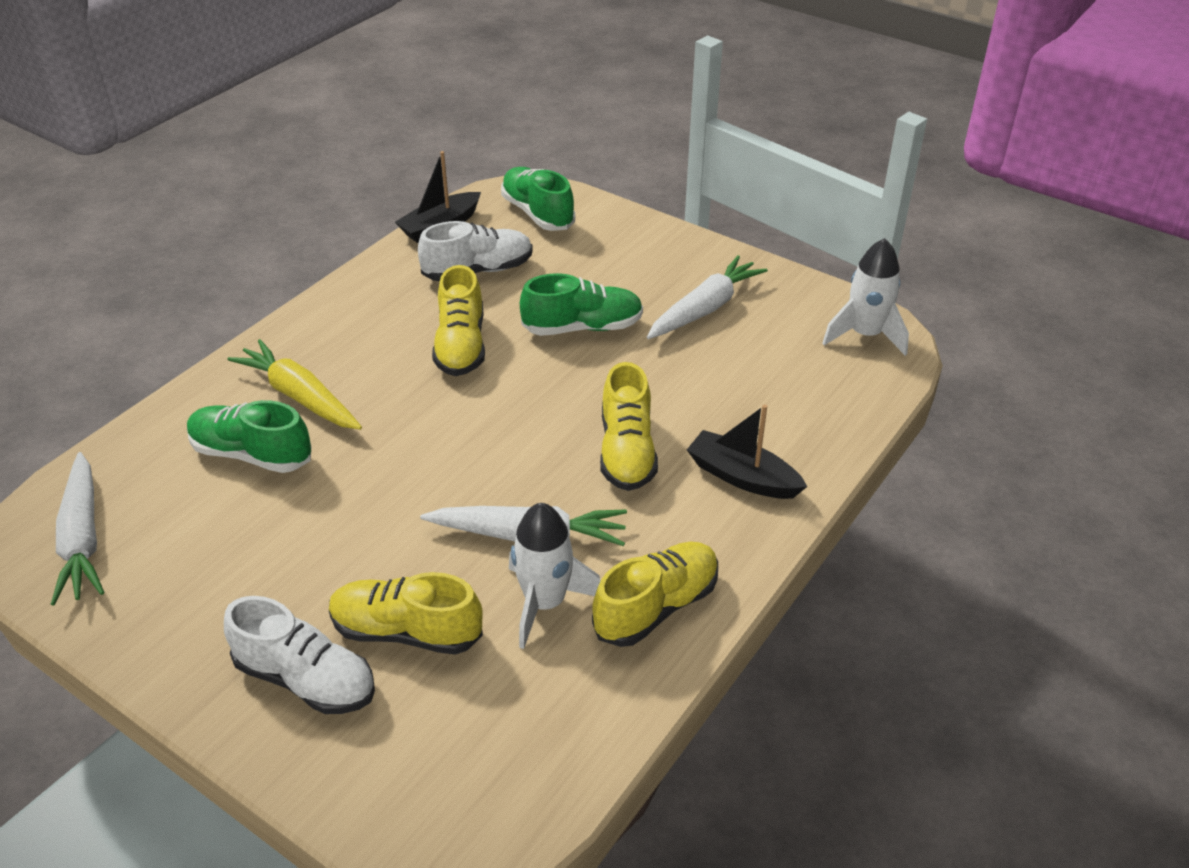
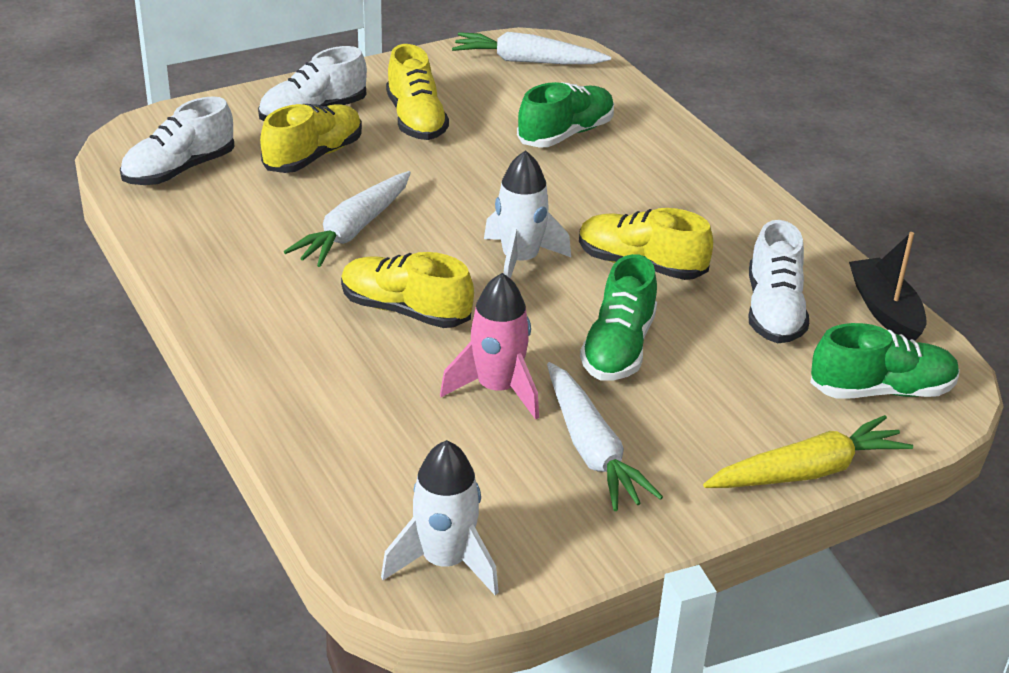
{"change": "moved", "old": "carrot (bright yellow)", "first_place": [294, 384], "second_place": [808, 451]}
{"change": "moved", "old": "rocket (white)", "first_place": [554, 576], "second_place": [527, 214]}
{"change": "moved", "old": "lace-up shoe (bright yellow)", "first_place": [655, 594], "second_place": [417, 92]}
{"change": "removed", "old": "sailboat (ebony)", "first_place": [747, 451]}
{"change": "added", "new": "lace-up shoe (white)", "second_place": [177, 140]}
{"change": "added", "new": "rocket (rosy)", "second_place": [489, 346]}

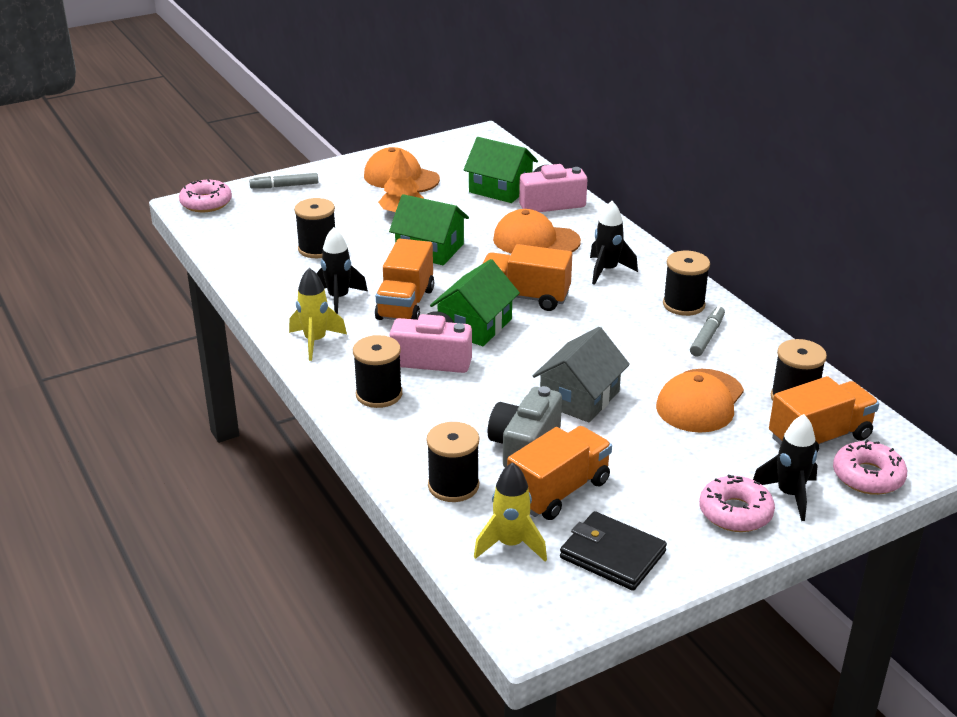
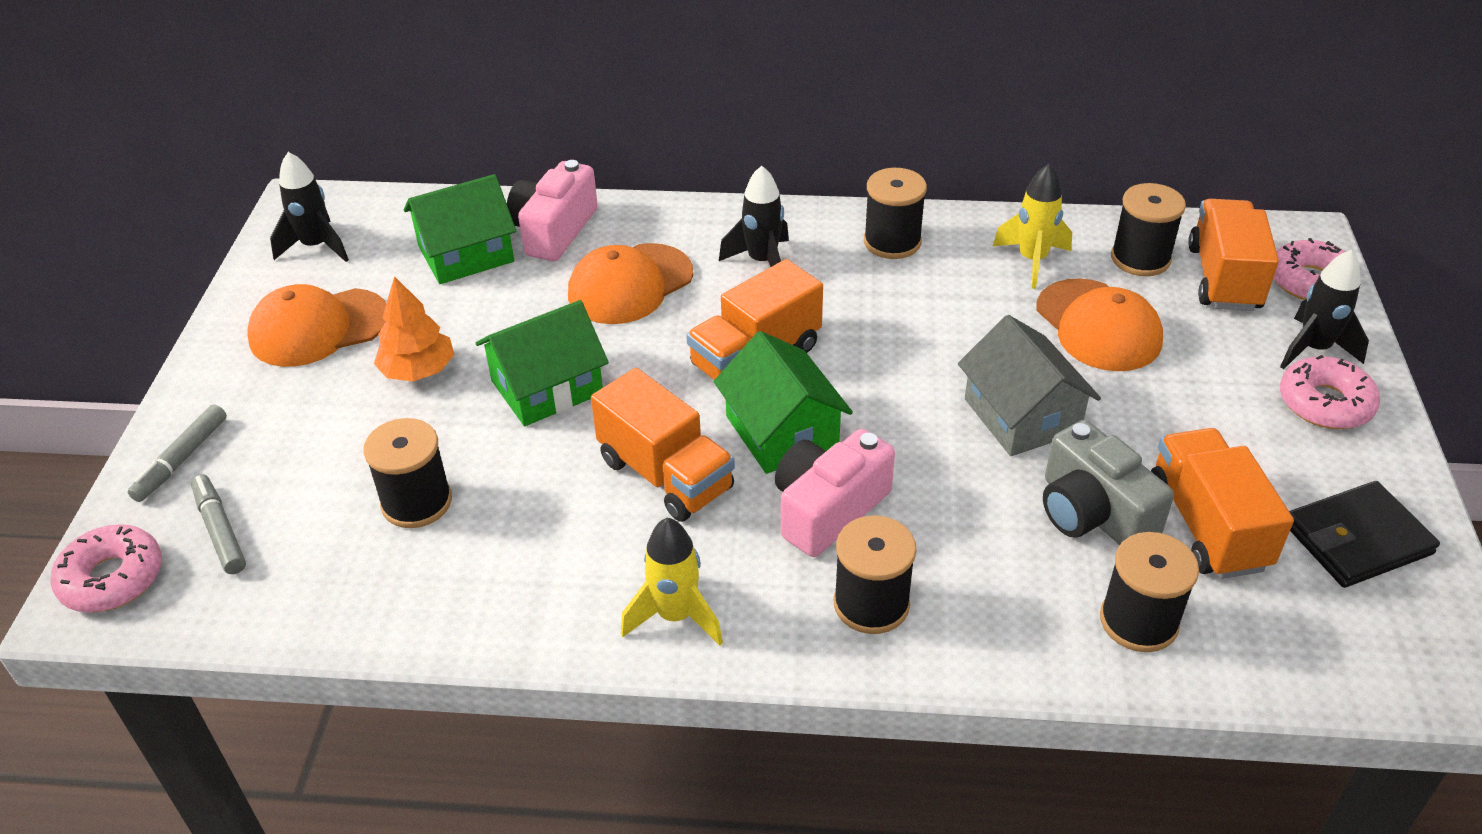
{"change": "moved", "old": "rocket (ebony)", "first_place": [342, 270], "second_place": [309, 207]}
{"change": "moved", "old": "rocket (bright yellow)", "first_place": [510, 511], "second_place": [1032, 226]}
{"change": "moved", "old": "marker (ash-grey)", "first_place": [707, 331], "second_place": [218, 524]}

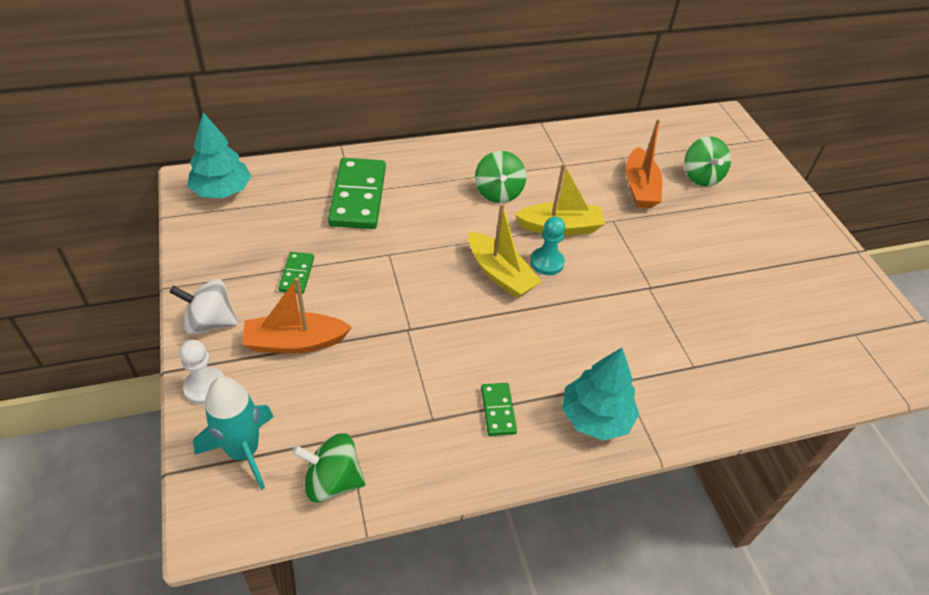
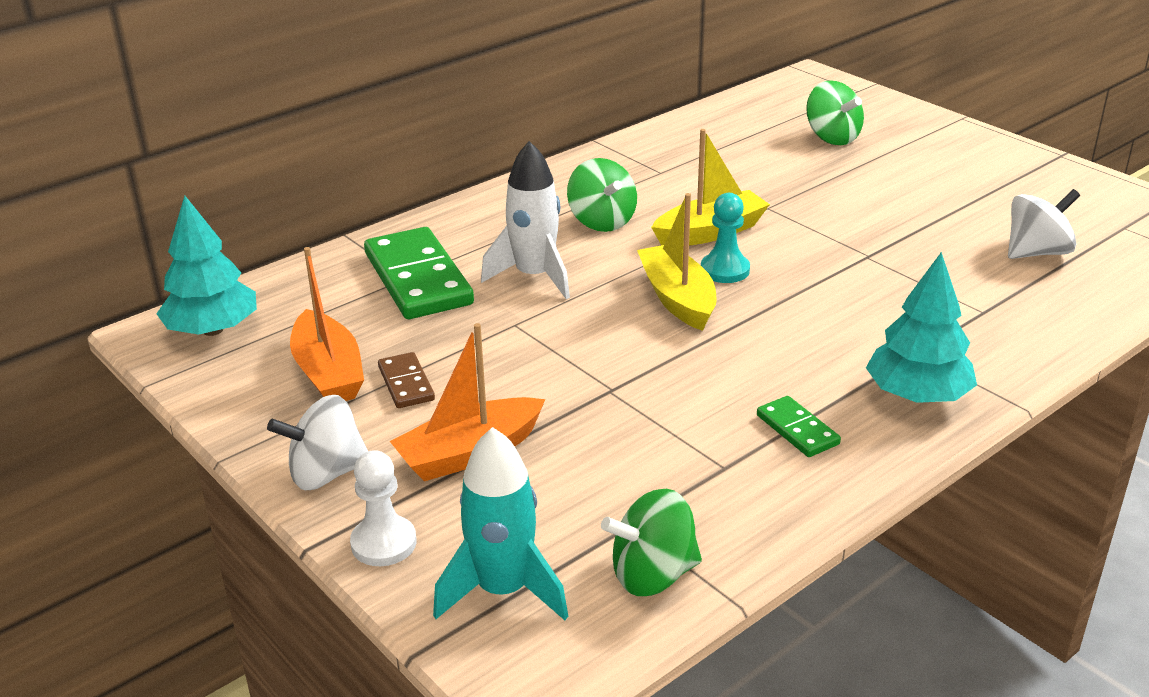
{"change": "recoloured", "old": "domino piece (leaf-green)", "new": "domino piece (brown)", "first_place": [296, 273], "second_place": [406, 380]}
{"change": "turned", "old": "sailboat (bright yellow)", "first_place": [505, 250], "second_place": [677, 262], "degrees": -135}
{"change": "moved", "old": "sailboat (orange)", "first_place": [644, 163], "second_place": [327, 324]}
{"change": "added", "new": "rocket (white)", "second_place": [525, 220]}
{"change": "added", "new": "spinning top (white)", "second_place": [1044, 224]}

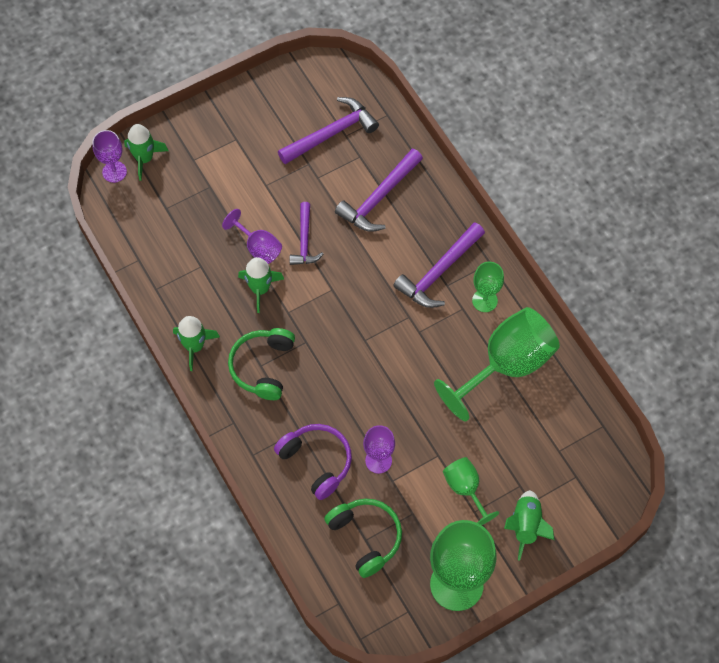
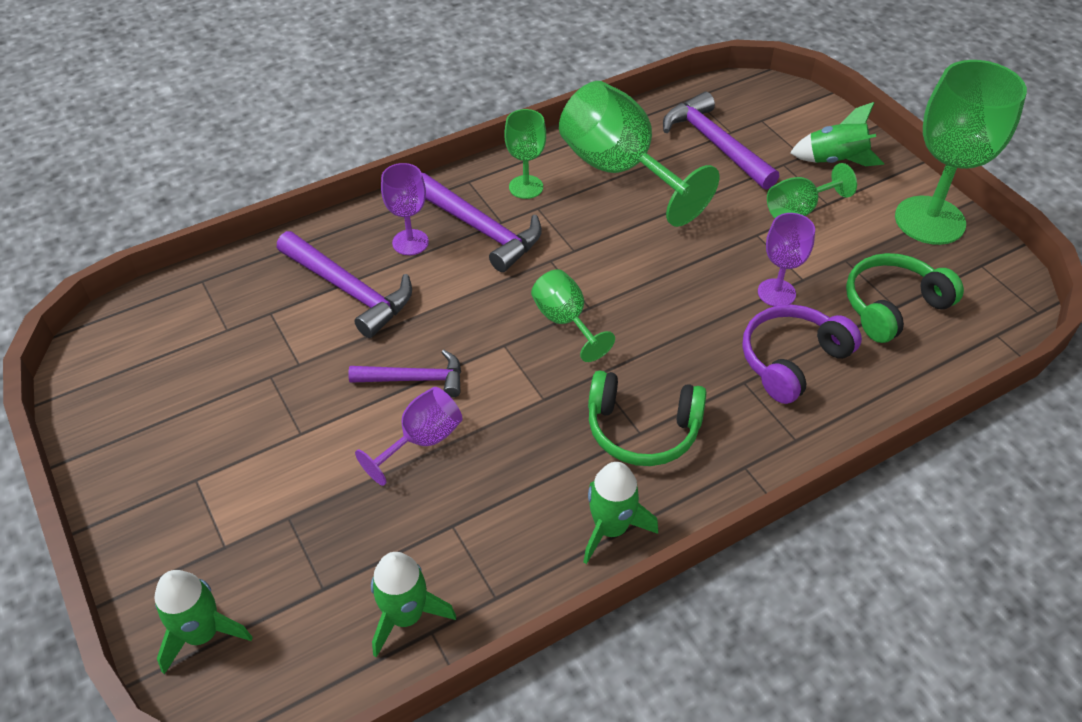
{"change": "moved", "old": "goblet (violet)", "first_place": [109, 156], "second_place": [405, 209]}
{"change": "moved", "old": "rocket (leaf-green)", "first_place": [261, 285], "second_place": [413, 605]}
{"change": "moved", "old": "carpenter's hammer (violet)", "first_place": [328, 130], "second_place": [721, 141]}
{"change": "added", "new": "goblet (leaf-green)", "second_place": [573, 315]}

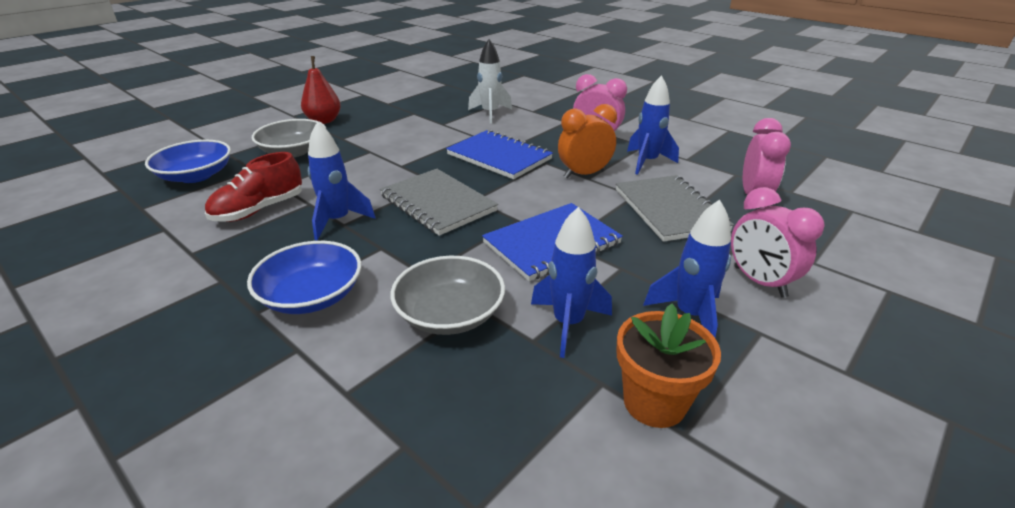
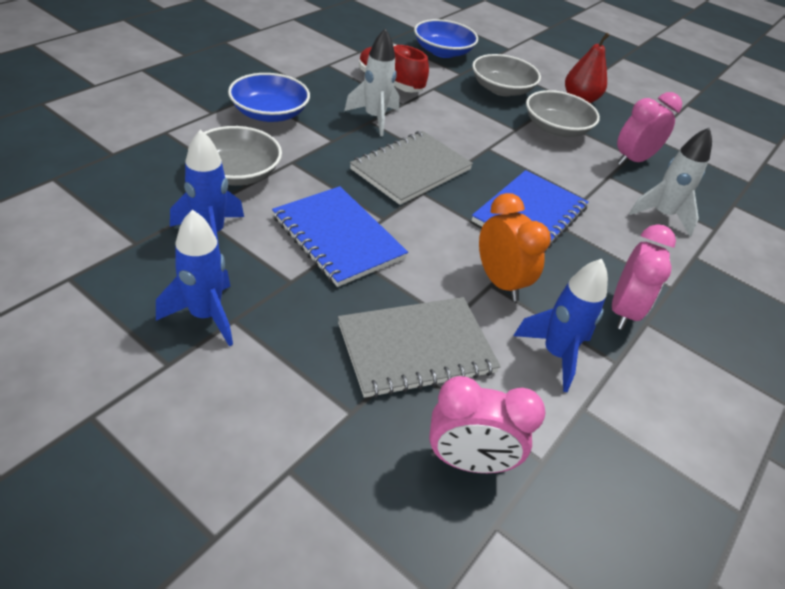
{"change": "recoloured", "old": "rocket (blue)", "new": "rocket (white)", "first_place": [341, 181], "second_place": [371, 82]}
{"change": "removed", "old": "plant pot (orange)", "first_place": [668, 366]}
{"change": "moved", "old": "alarm clock (rosy)", "first_place": [778, 242], "second_place": [649, 128]}
{"change": "added", "new": "deep dish (ash-grey)", "second_place": [563, 113]}

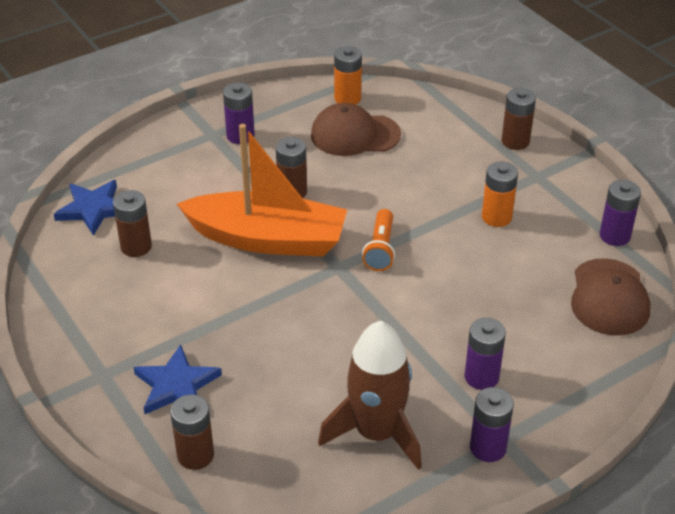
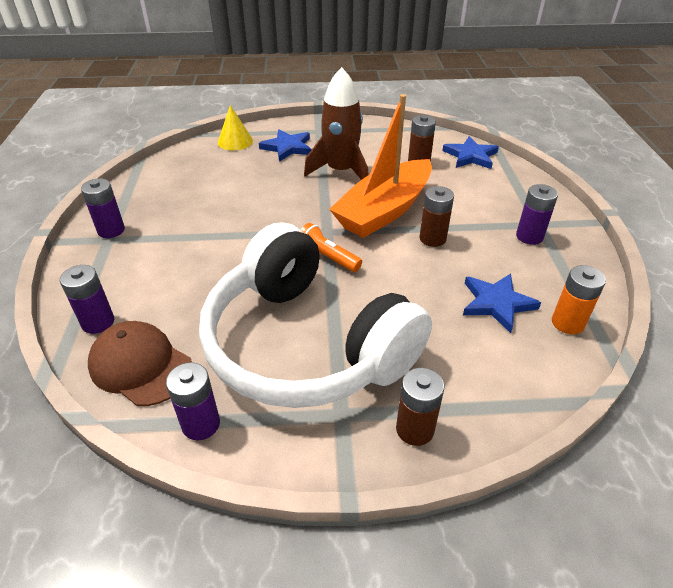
{"change": "replaced", "old": "AA battery (brown)", "new": "cone (bright yellow)", "first_place": [192, 432], "second_place": [235, 128]}
{"change": "replaced", "old": "peaked cap (brown)", "new": "star (blue)", "first_place": [356, 129], "second_place": [502, 303]}
{"change": "moved", "old": "rocket (brown)", "first_place": [370, 395], "second_place": [336, 123]}
{"change": "moved", "old": "AA battery (violet)", "first_place": [485, 354], "second_place": [87, 299]}
{"change": "replaced", "old": "AA battery (orange)", "new": "headset (white)", "first_place": [500, 194], "second_place": [315, 315]}

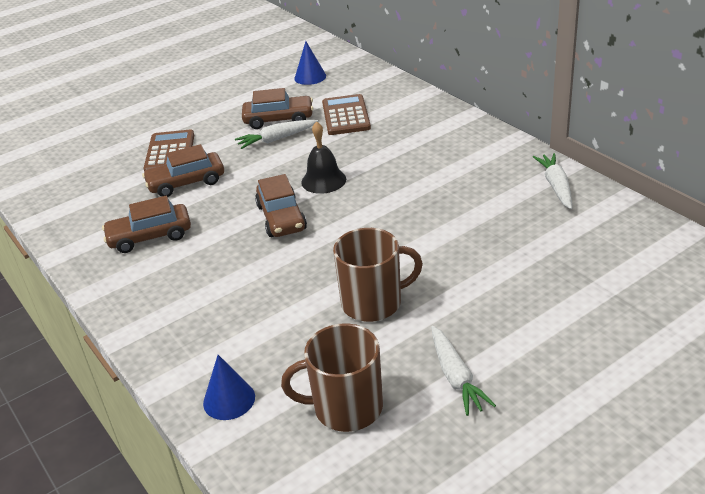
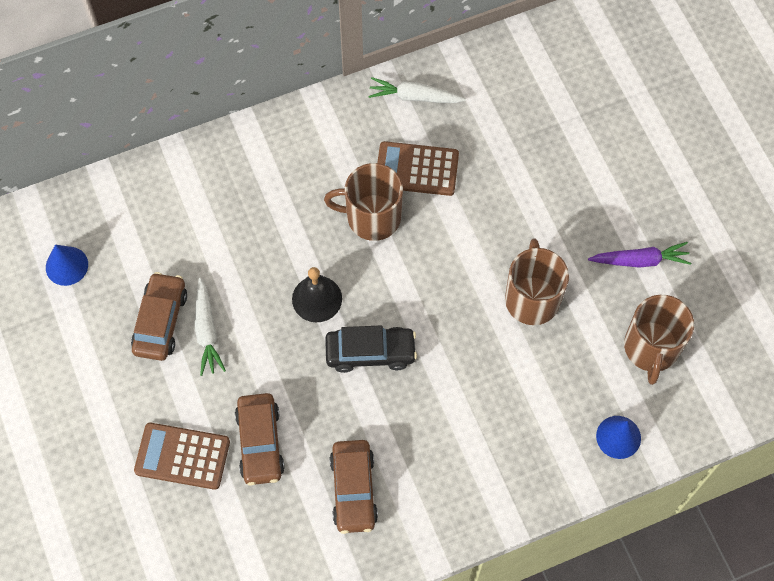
{"change": "recoloured", "old": "automobile (brown)", "new": "automobile (ebony)", "first_place": [281, 205], "second_place": [371, 349]}
{"change": "moved", "old": "pocket calculator (brown)", "first_place": [346, 114], "second_place": [418, 168]}
{"change": "recoloured", "old": "carrot (white)", "new": "carrot (violet)", "first_place": [463, 371], "second_place": [639, 255]}
{"change": "added", "new": "tea mug (brown)", "second_place": [363, 202]}

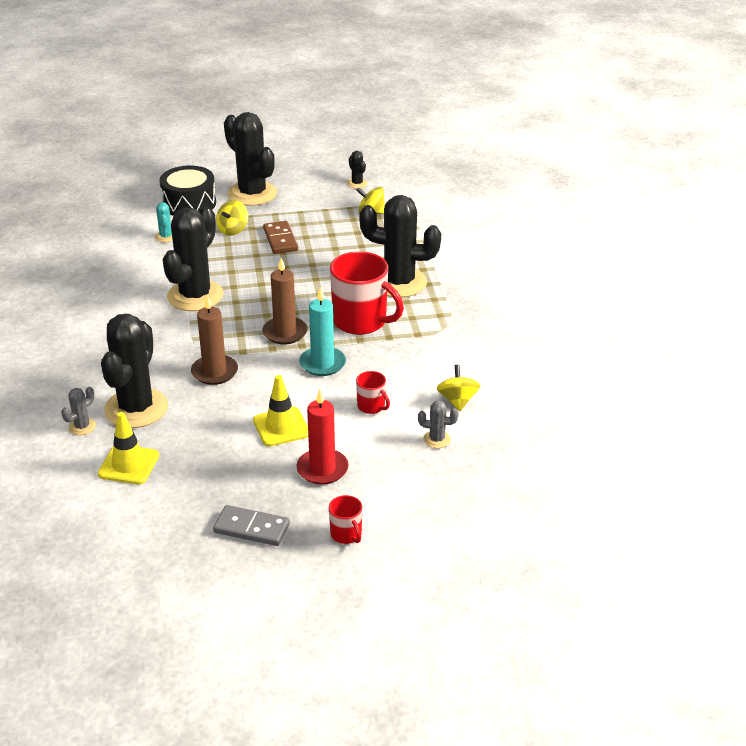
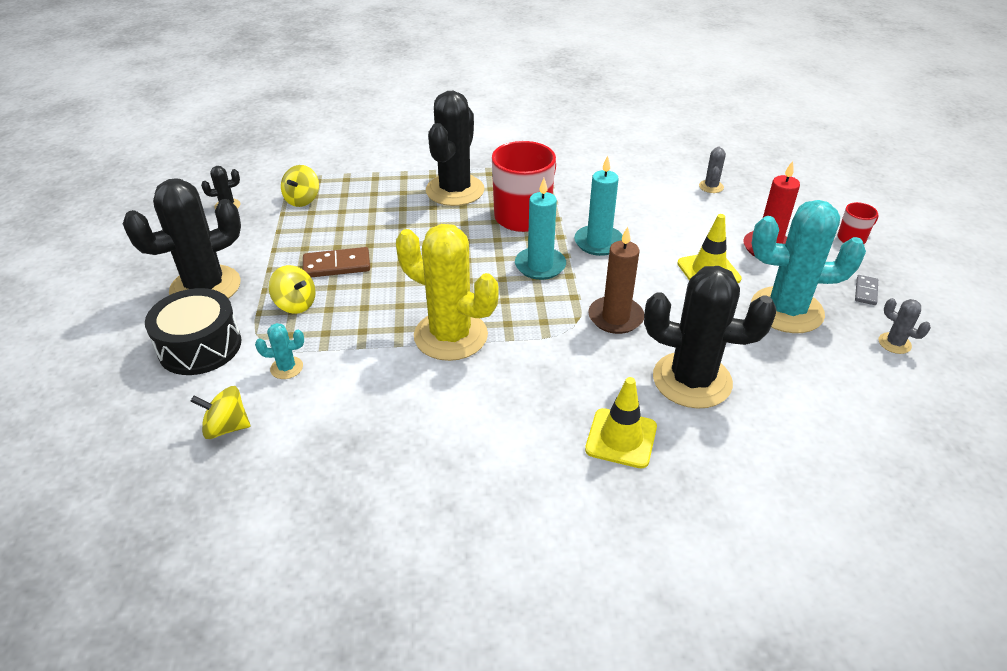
{"change": "moved", "old": "prickly plant (ash-grey)", "first_place": [78, 411], "second_place": [905, 326]}
{"change": "moved", "old": "safety cone (bright yellow)", "first_place": [129, 448], "second_place": [621, 422]}
{"change": "recoloured", "old": "prickly plant (ebony)", "new": "prickly plant (bright yellow)", "first_place": [193, 258], "second_place": [447, 292]}
{"change": "resized", "old": "domino piece (ash-grey)", "first_place": [251, 525], "second_place": [866, 290], "factor": 0.59}
{"change": "recoloured", "old": "pillar candle (brown)", "new": "pillar candle (turquoise)", "first_place": [285, 301], "second_place": [540, 229]}
{"change": "removed", "old": "tea mug (crimson)", "first_place": [373, 392]}
{"change": "moved", "old": "spinning top (bright yellow)", "first_place": [458, 388], "second_place": [221, 412]}
{"change": "added", "new": "prickly plant (turquoise)", "second_place": [808, 266]}

